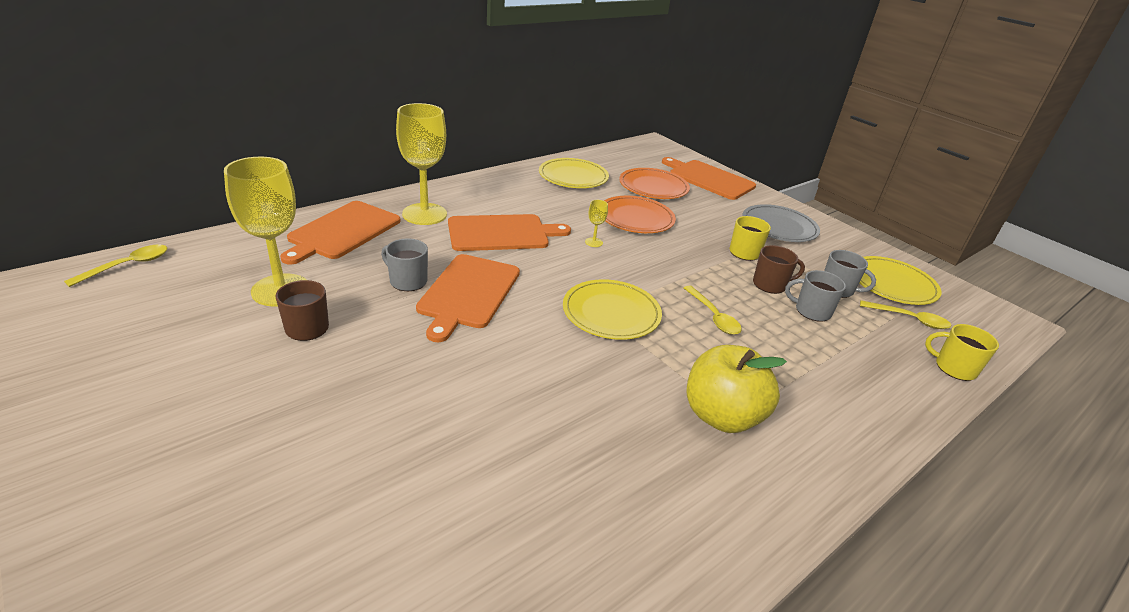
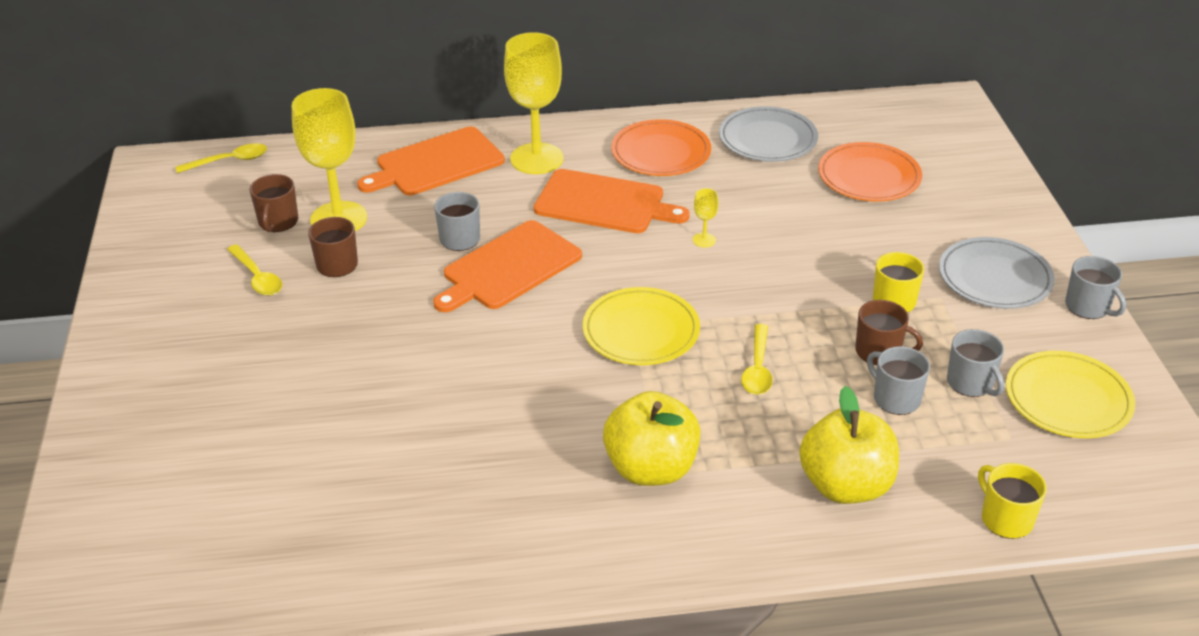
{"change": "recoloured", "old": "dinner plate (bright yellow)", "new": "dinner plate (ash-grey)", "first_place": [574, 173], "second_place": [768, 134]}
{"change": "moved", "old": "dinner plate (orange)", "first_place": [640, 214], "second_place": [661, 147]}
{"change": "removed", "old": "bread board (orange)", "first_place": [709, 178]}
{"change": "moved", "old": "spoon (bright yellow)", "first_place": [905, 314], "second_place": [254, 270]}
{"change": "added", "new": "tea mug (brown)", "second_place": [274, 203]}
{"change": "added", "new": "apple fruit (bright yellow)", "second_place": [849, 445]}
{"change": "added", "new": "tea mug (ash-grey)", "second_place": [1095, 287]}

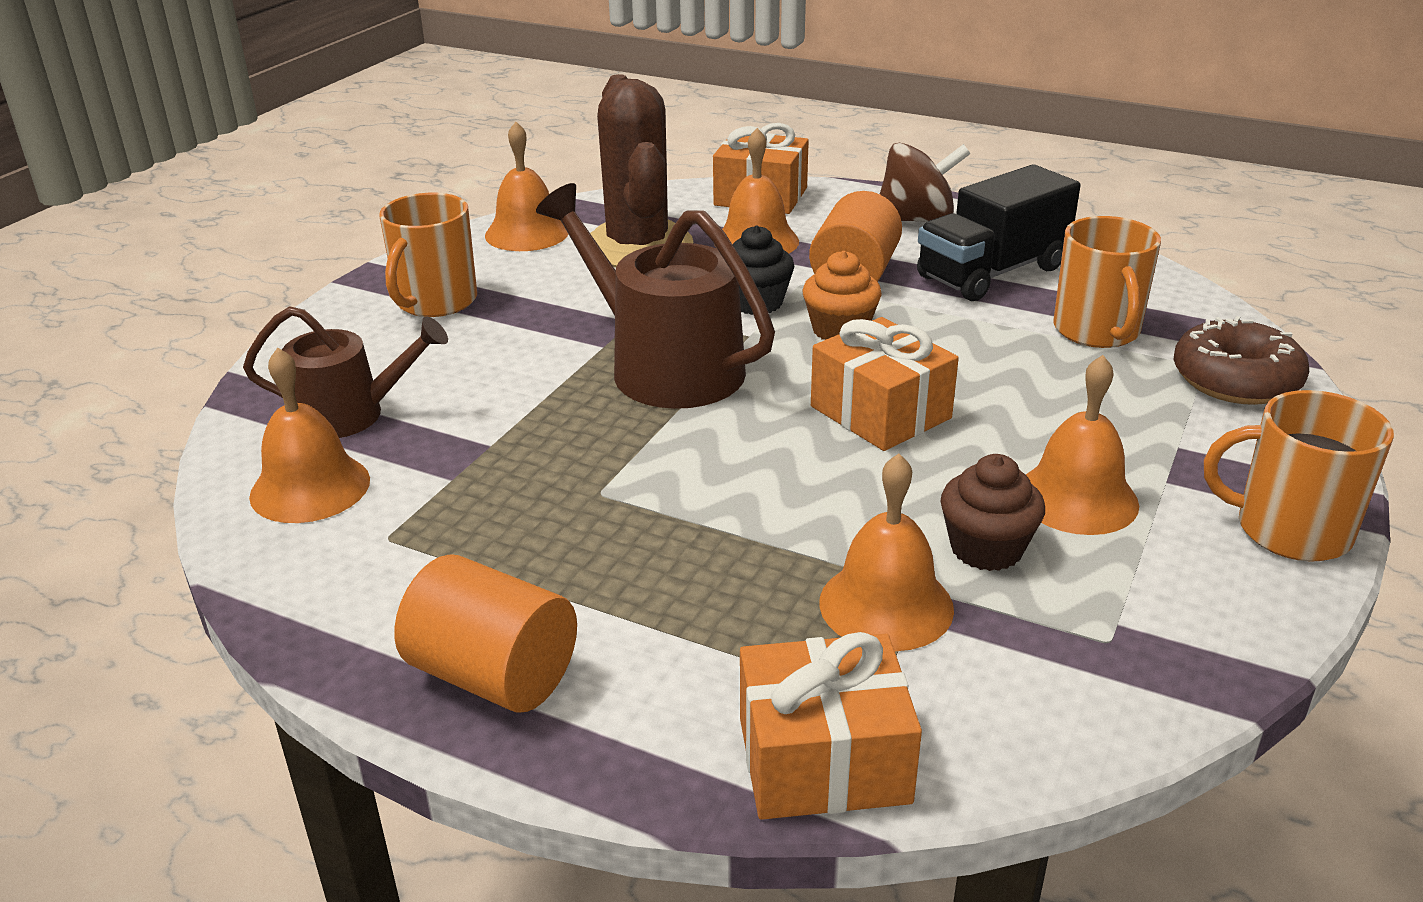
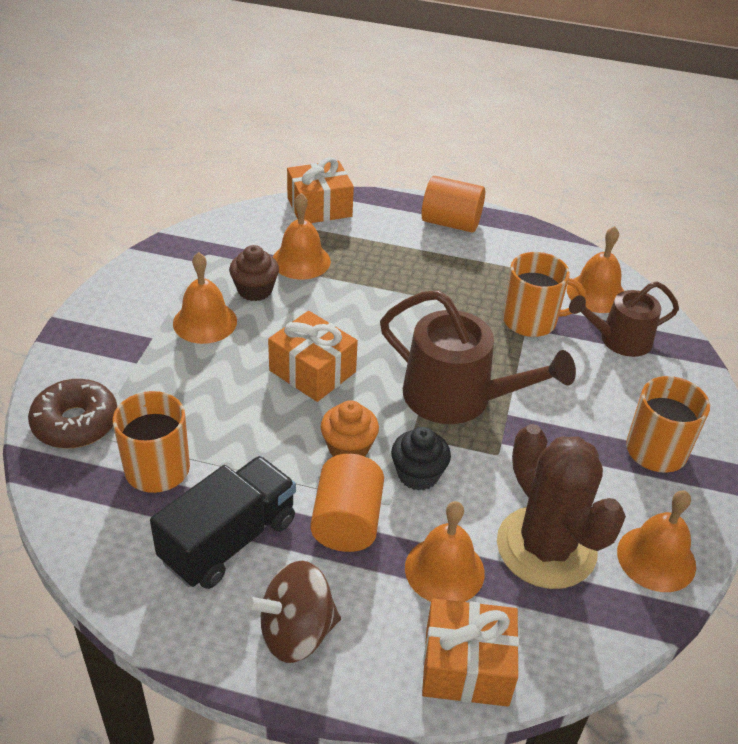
{"change": "moved", "old": "tea mug (orange)", "first_place": [1299, 476], "second_place": [544, 294]}

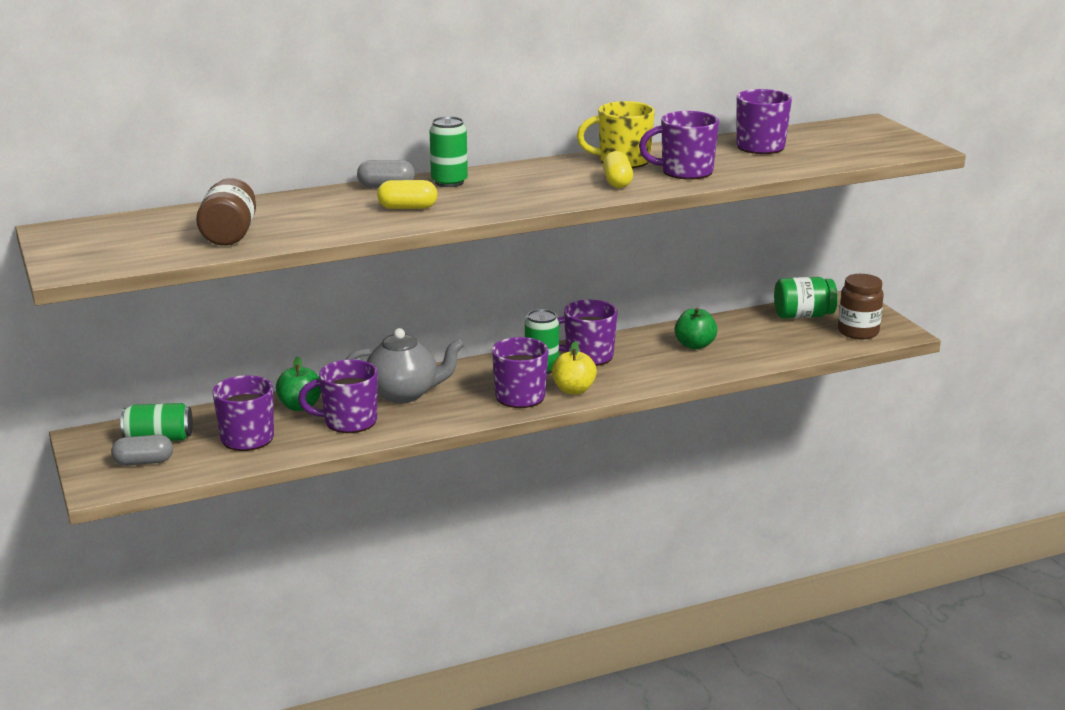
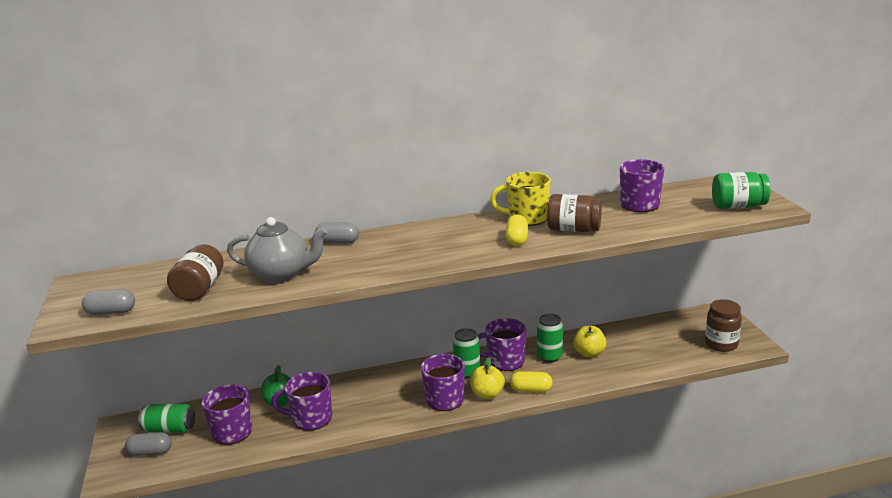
{"change": "moved", "old": "teapot (ash-grey)", "first_place": [404, 365], "second_place": [277, 250]}
{"change": "moved", "old": "capsule (bright yellow)", "first_place": [407, 194], "second_place": [531, 381]}
{"change": "moved", "old": "soda can (leaf-green)", "first_place": [449, 151], "second_place": [550, 338]}
{"change": "replaced", "old": "tea mug (violet)", "new": "preserve jar (brown)", "first_place": [679, 145], "second_place": [574, 213]}
{"change": "recoloured", "old": "apple fruit (leaf-green)", "new": "apple fruit (bright yellow)", "first_place": [696, 329], "second_place": [590, 342]}
{"change": "moved", "old": "preserve jar (leaf-green)", "first_place": [806, 298], "second_place": [741, 190]}
{"change": "added", "new": "capsule (ash-grey)", "second_place": [108, 302]}

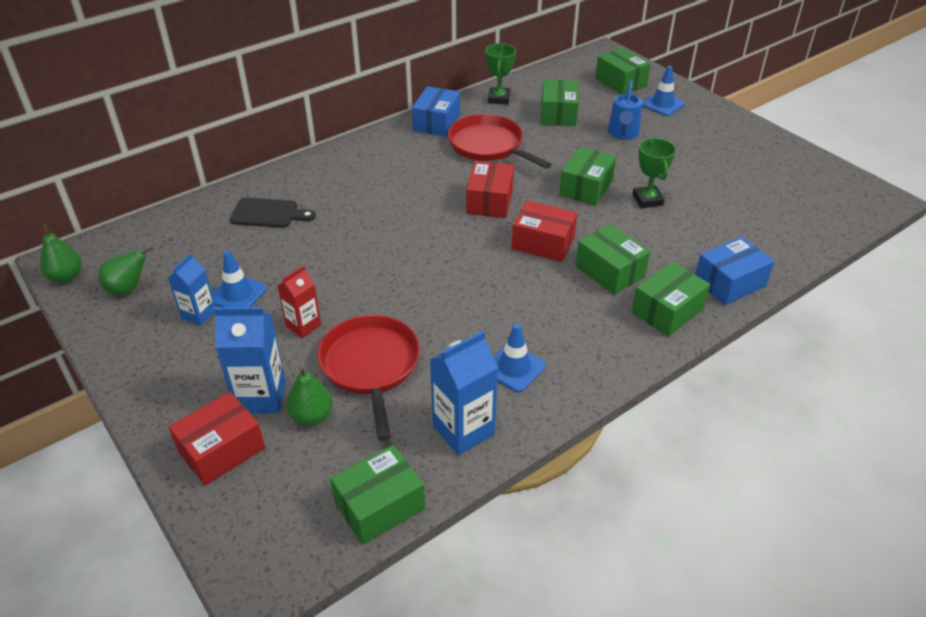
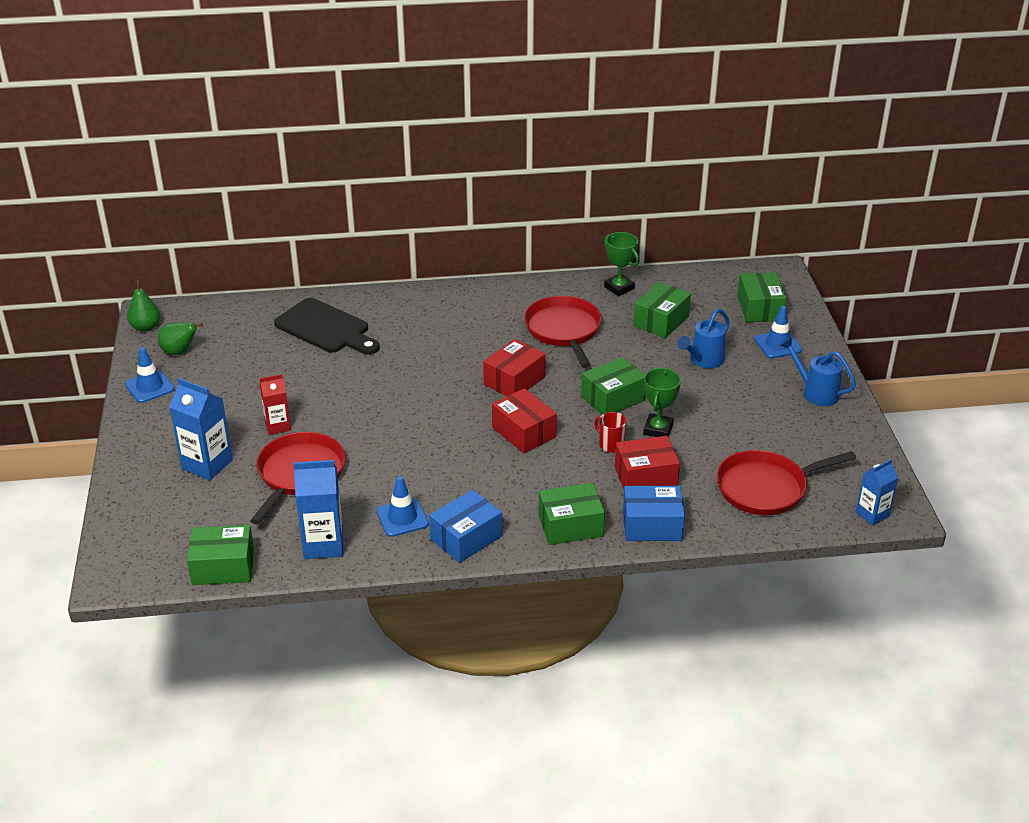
{"change": "moved", "old": "milk carton (blue)", "first_place": [192, 289], "second_place": [876, 492]}
{"change": "moved", "old": "package (crimson)", "first_place": [217, 438], "second_place": [647, 462]}
{"change": "moved", "old": "safety cone (blue)", "first_place": [239, 279], "second_place": [150, 375]}
{"change": "resized", "old": "bread board (ebony)", "first_place": [273, 213], "second_place": [327, 326], "factor": 1.51}
{"change": "removed", "old": "pear fruit (leaf-green)", "first_place": [309, 396]}
{"change": "moved", "old": "package (blue)", "first_place": [436, 111], "second_place": [465, 526]}
{"change": "turned", "old": "trophy (leaf-green)", "first_place": [500, 73], "second_place": [621, 264], "degrees": -75}
{"change": "removed", "old": "package (leaf-green)", "first_place": [613, 260]}
{"change": "added", "new": "tea mug (crimson)", "second_place": [610, 432]}
{"change": "added", "new": "pan (crimson)", "second_place": [786, 482]}
{"change": "added", "new": "watering pot (blue)", "second_place": [818, 371]}

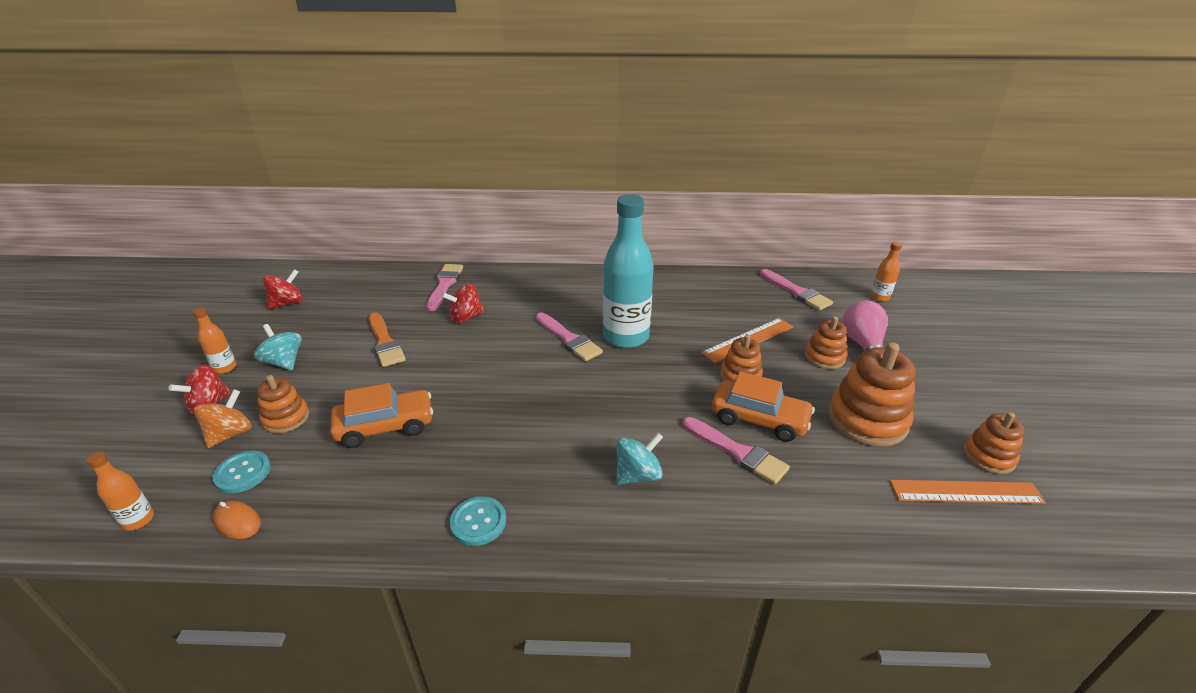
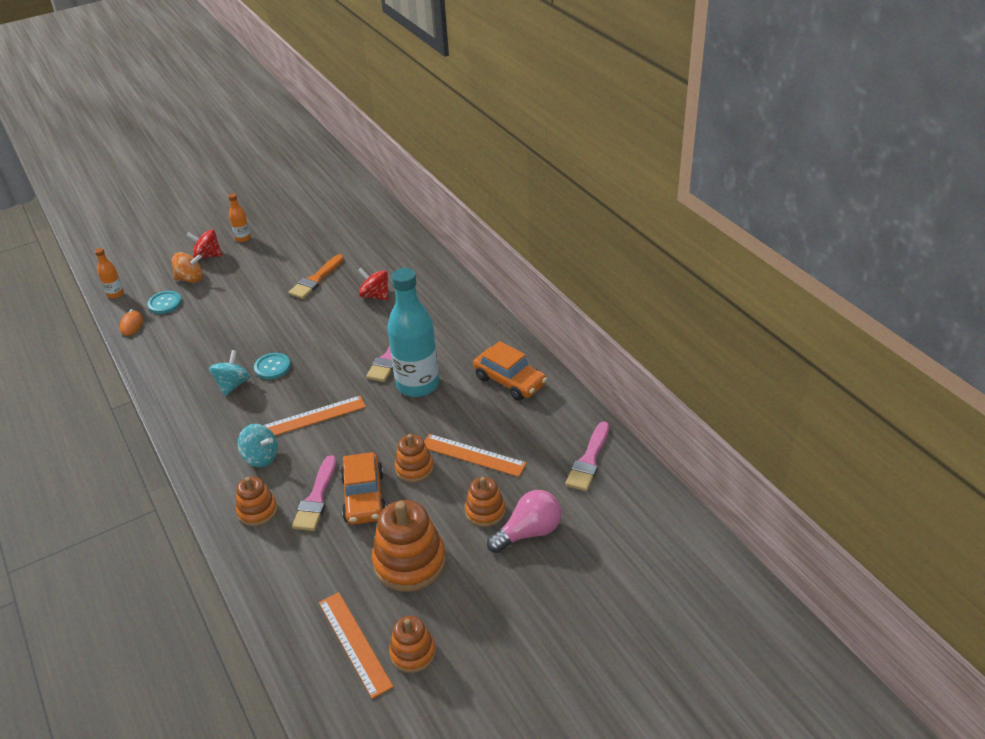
{"change": "moved", "old": "spinning top (turquoise)", "first_place": [278, 347], "second_place": [229, 373]}
{"change": "moved", "old": "stacking toy (orange)", "first_place": [283, 404], "second_place": [257, 501]}
{"change": "removed", "old": "spinning top (crimson)", "first_place": [283, 289]}
{"change": "moved", "old": "automobile (orange)", "first_place": [381, 415], "second_place": [510, 371]}
{"change": "removed", "old": "paintbrush (rosy)", "first_place": [444, 287]}
{"change": "moved", "old": "sewing button (turquoise)", "first_place": [478, 521], "second_place": [272, 366]}
{"change": "removed", "old": "bottle (orange)", "first_place": [886, 272]}
{"change": "added", "new": "ruler (orange)", "second_place": [315, 415]}

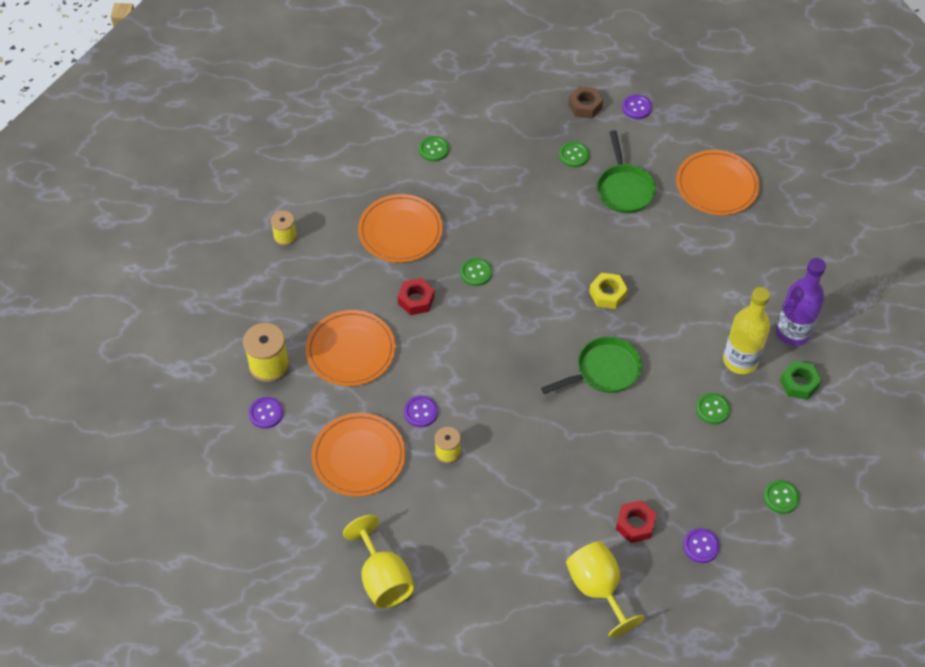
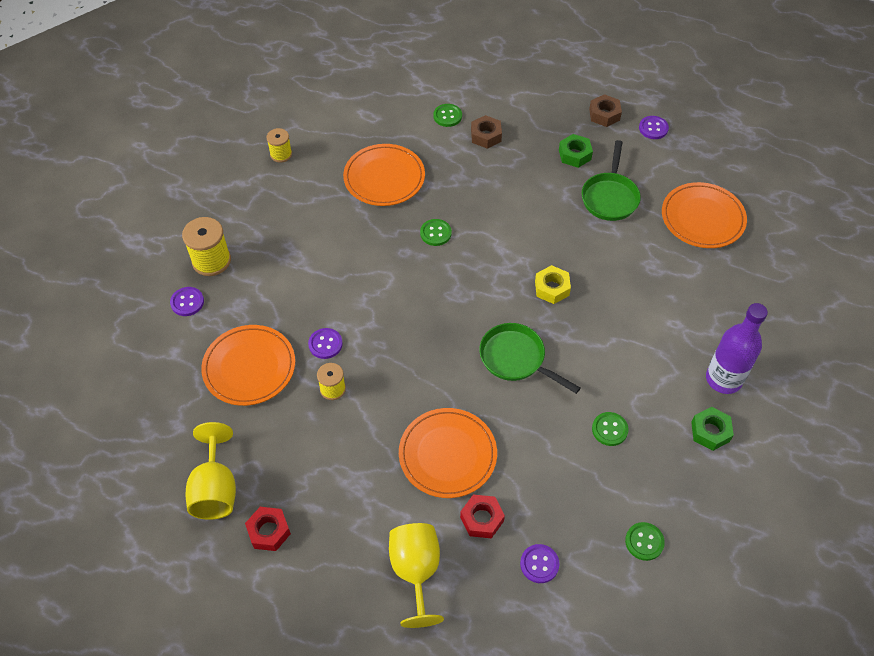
{"change": "moved", "old": "dinner plate (orange)", "first_place": [350, 348], "second_place": [448, 453]}
{"change": "moved", "old": "hex nut (crimson)", "first_place": [416, 296], "second_place": [268, 529]}
{"change": "turned", "old": "pan (leaf-green)", "first_place": [591, 365], "second_place": [529, 358], "degrees": -135}
{"change": "replaced", "old": "sewing button (leaf-green)", "new": "hex nut (leaf-green)", "first_place": [574, 154], "second_place": [576, 151]}
{"change": "removed", "old": "bottle (bright yellow)", "first_place": [746, 330]}
{"change": "added", "new": "hex nut (brown)", "second_place": [486, 132]}

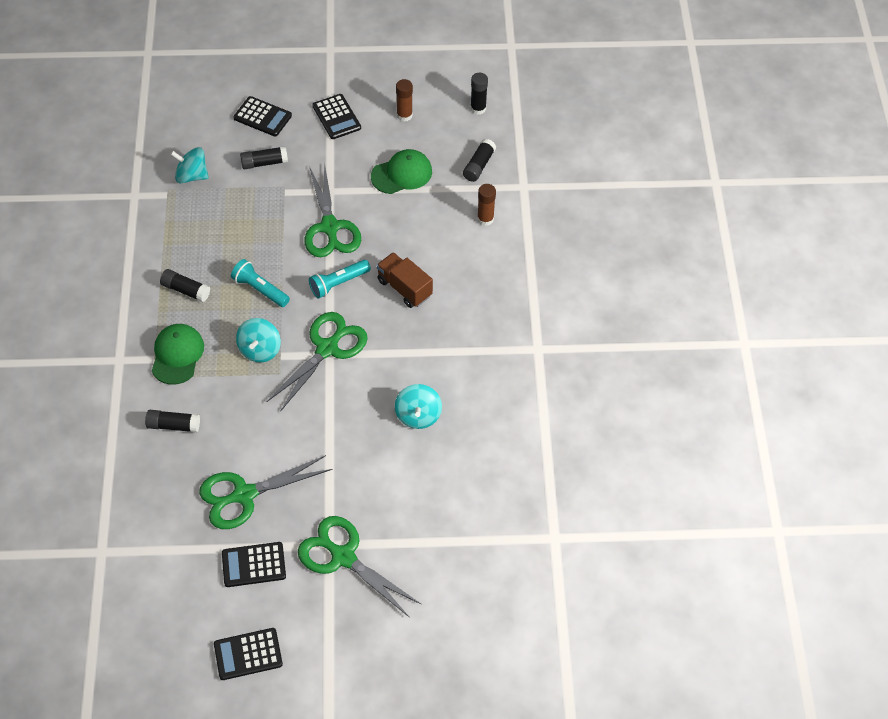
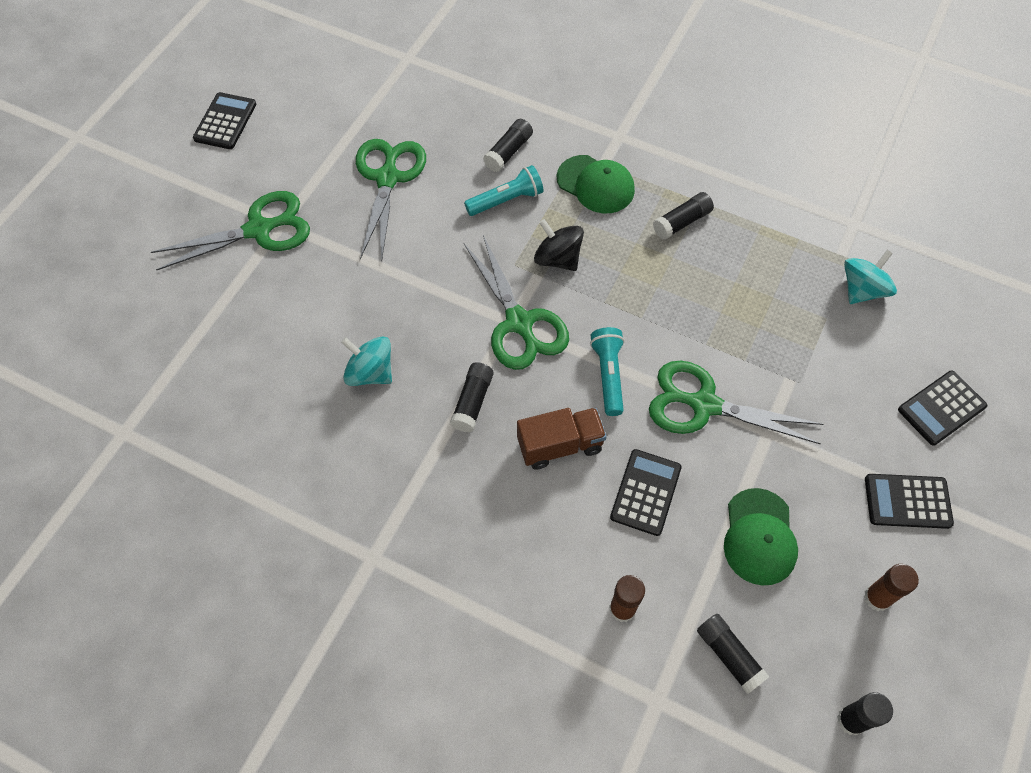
{"change": "moved", "old": "pocket calculator (ebony)", "first_place": [254, 564], "second_place": [646, 492]}
{"change": "moved", "old": "torch (turquoise)", "first_place": [260, 283], "second_place": [504, 190]}
{"change": "recoloured", "old": "spinning top (turquoise)", "new": "spinning top (ebony)", "first_place": [258, 340], "second_place": [559, 245]}
{"change": "moved", "old": "stick of glue (ebony)", "first_place": [264, 157], "second_place": [472, 397]}

